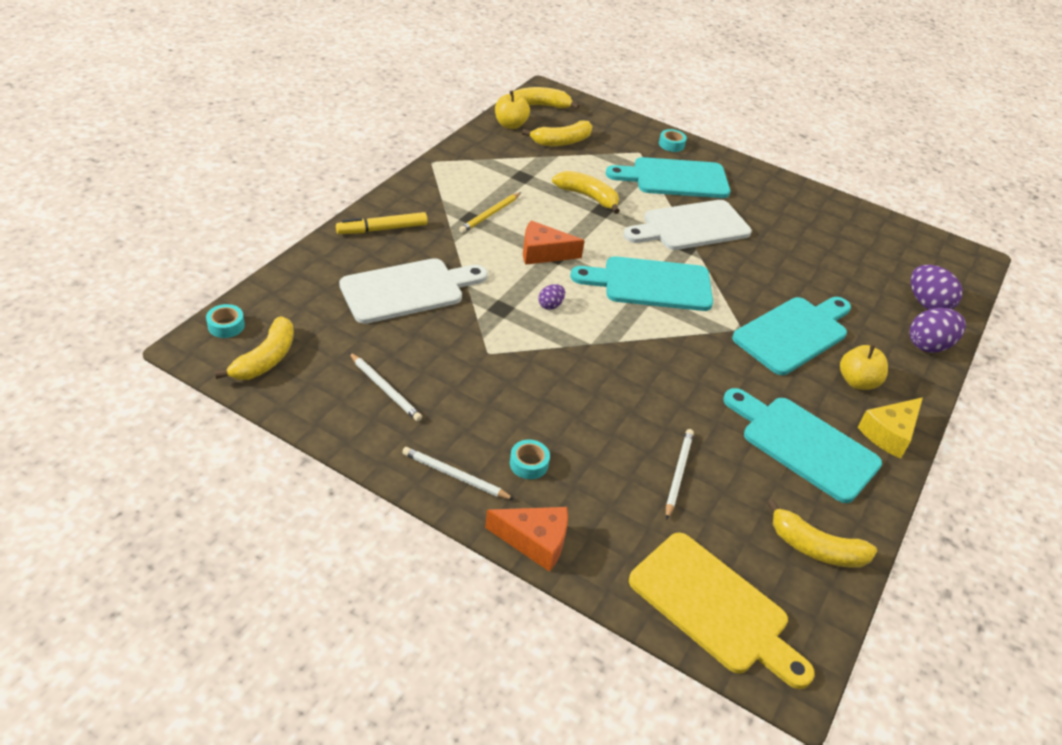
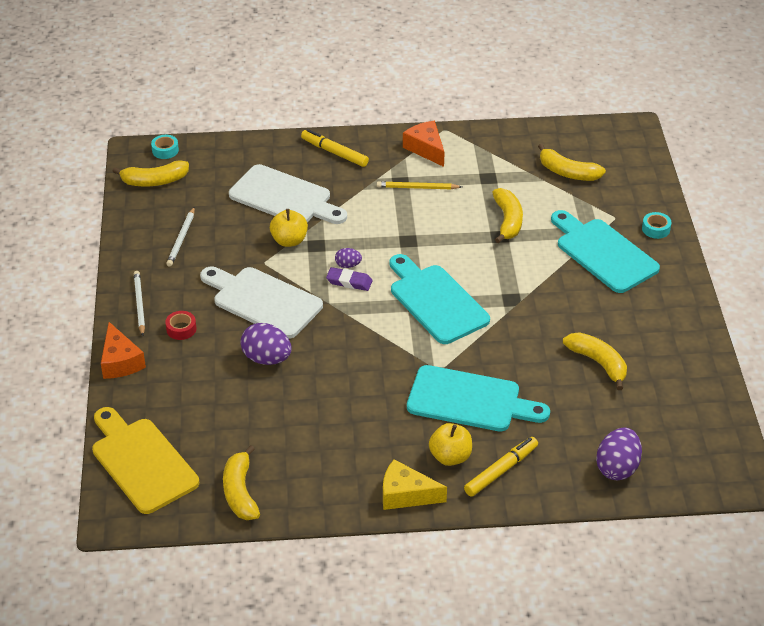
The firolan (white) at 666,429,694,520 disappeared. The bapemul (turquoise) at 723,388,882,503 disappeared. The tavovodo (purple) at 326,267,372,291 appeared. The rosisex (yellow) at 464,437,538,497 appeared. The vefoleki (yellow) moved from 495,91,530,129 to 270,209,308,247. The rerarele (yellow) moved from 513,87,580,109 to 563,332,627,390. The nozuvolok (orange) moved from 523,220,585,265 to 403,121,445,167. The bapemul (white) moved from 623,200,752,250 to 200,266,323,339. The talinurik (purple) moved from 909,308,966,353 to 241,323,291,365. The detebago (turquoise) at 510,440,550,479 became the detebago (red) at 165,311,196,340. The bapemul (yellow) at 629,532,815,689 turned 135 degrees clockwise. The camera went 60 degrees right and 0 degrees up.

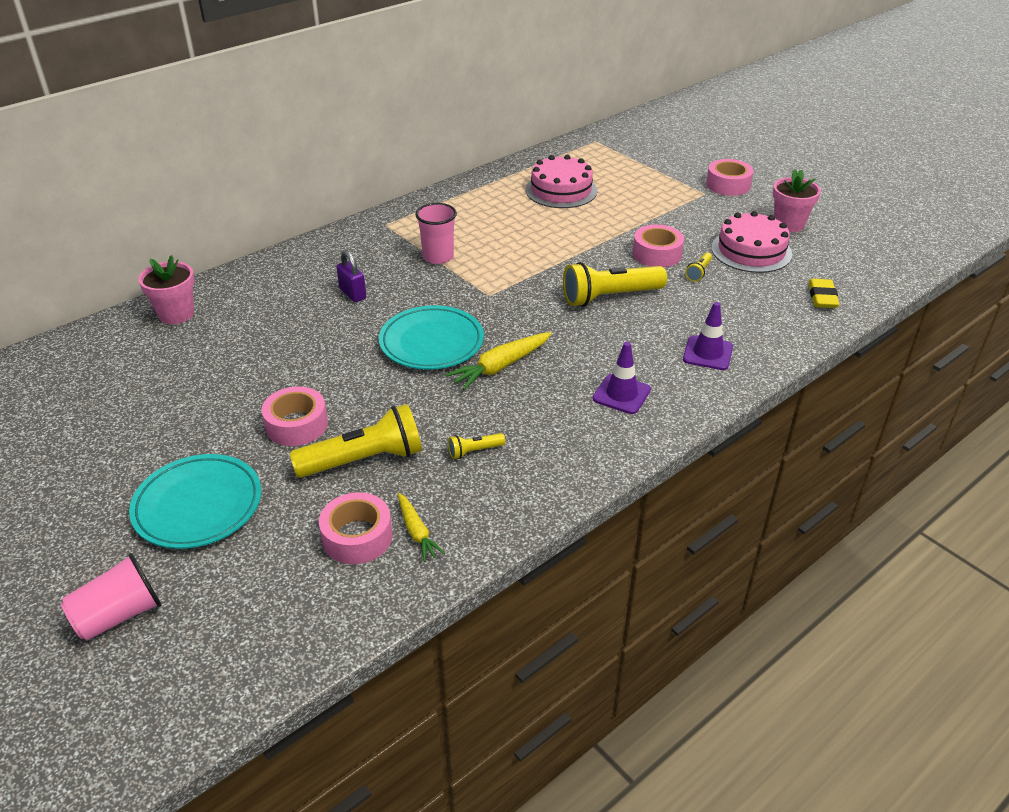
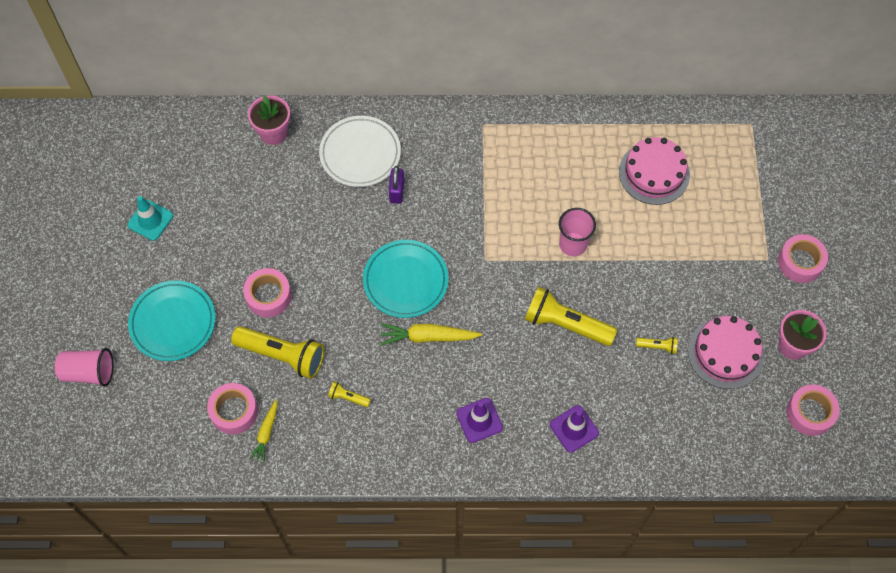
The tavovodo (yellow) at 808,279,839,308 disappeared. The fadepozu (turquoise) at 127,196,173,241 appeared. The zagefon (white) at 319,116,401,187 appeared. The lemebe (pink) moved from 415,203,457,264 to 559,208,596,256. The detebago (pink) moved from 633,225,684,267 to 787,384,840,436. The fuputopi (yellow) at 685,252,712,282 turned 150 degrees counterclockwise. The camera went 40 degrees right and 25 degrees up.

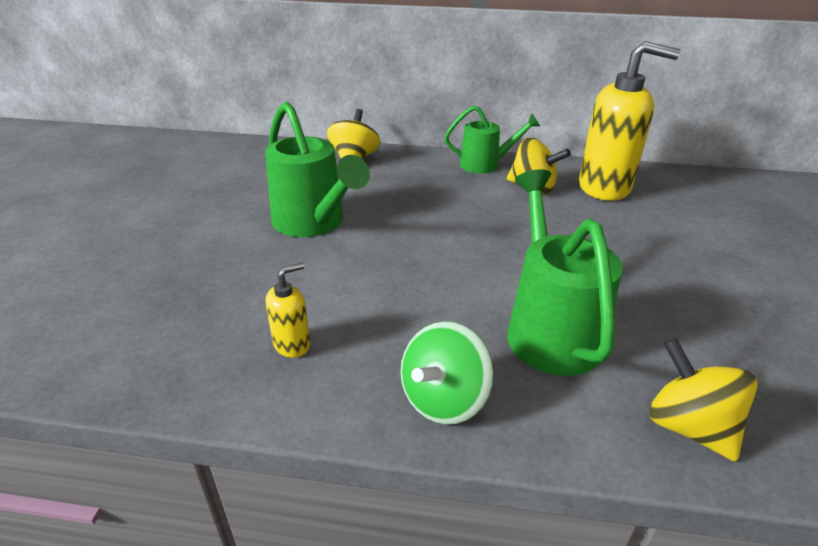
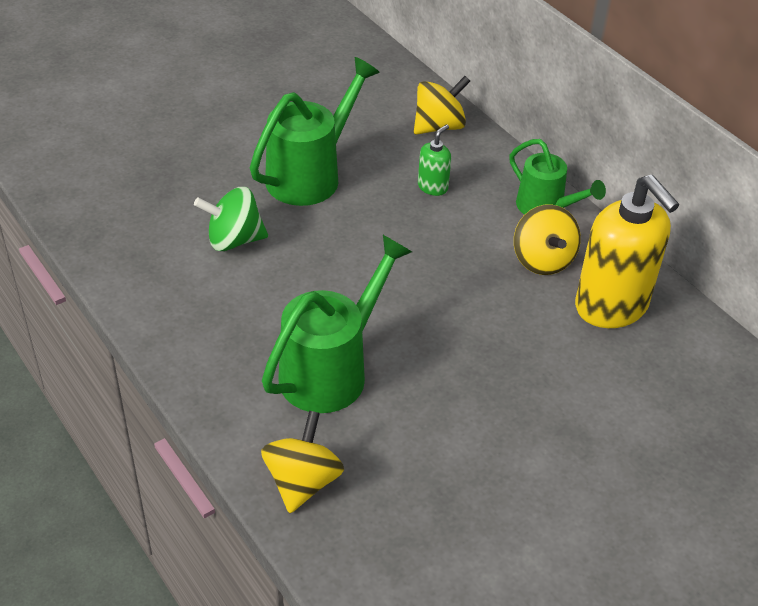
The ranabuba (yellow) at 266,263,310,358 disappeared. The ranabuba (green) at 418,124,451,196 appeared. The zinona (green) moved from 400,321,493,425 to 194,187,268,251. The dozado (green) at 265,102,370,237 turned 150 degrees counterclockwise. The camera went 45 degrees right and 10 degrees up.

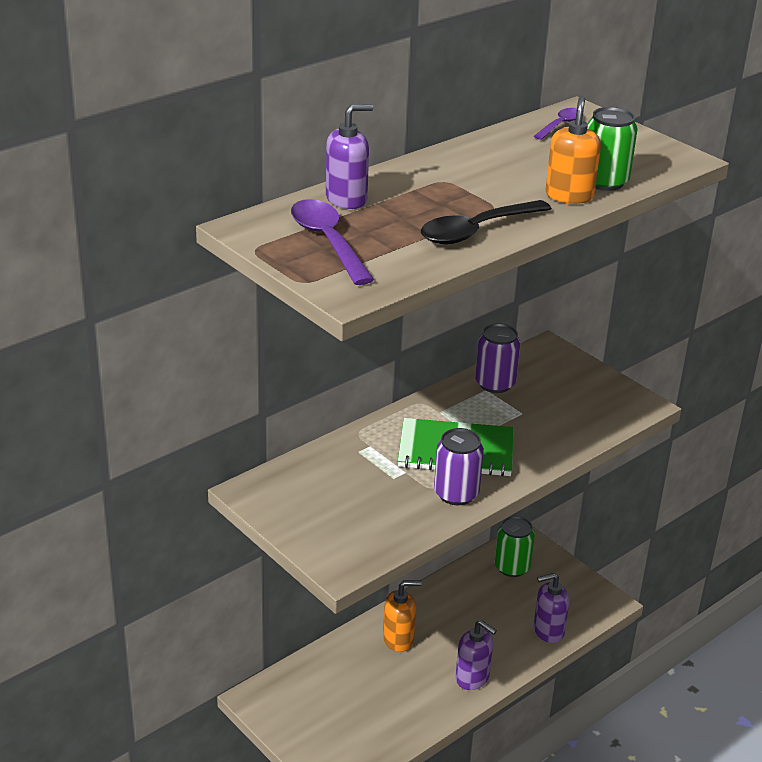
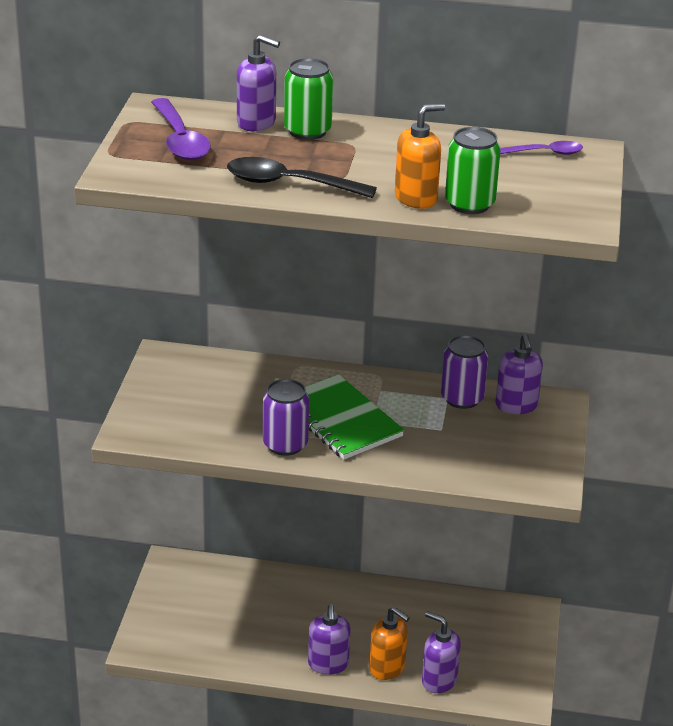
The ranabuba (purple) at 496,334,543,414 appeared. The ranabuba (orange) moved from 383,580,422,652 to 369,607,410,680. The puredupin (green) moved from 494,516,535,577 to 284,58,333,140. The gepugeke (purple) at 291,199,374,285 turned 135 degrees clockwise. The camera went 50 degrees right and 0 degrees up.

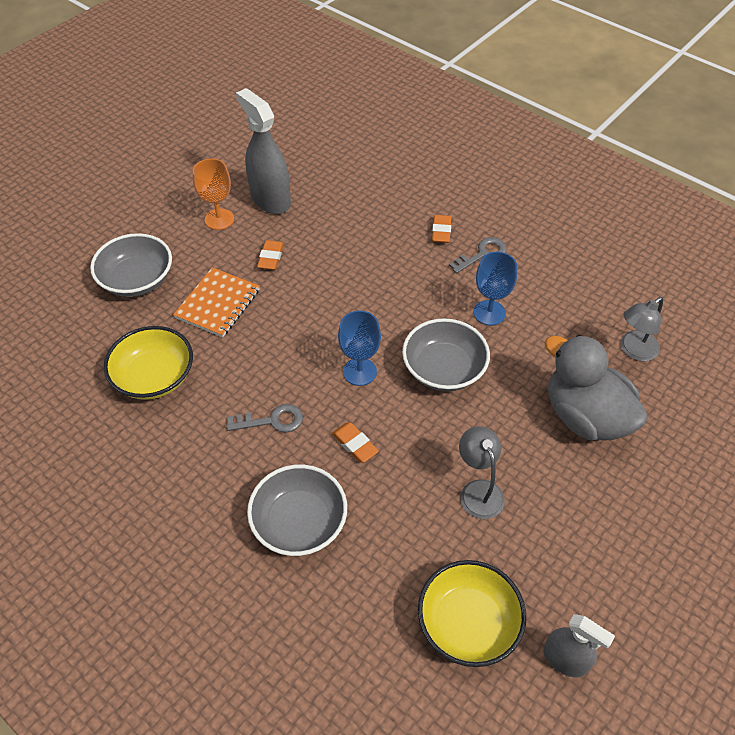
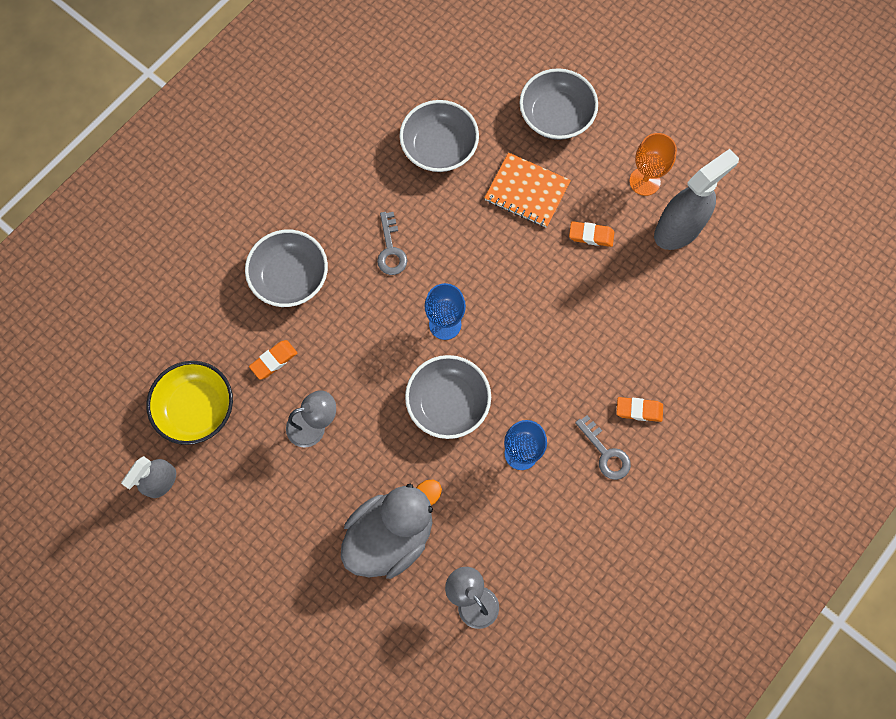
The tavovodo (orange) moved from 332,422,379,463 to 249,340,297,380. The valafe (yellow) at 104,326,193,400 became the valafe (grey) at 399,100,479,172. The camera went 90 degrees right and 20 degrees up.

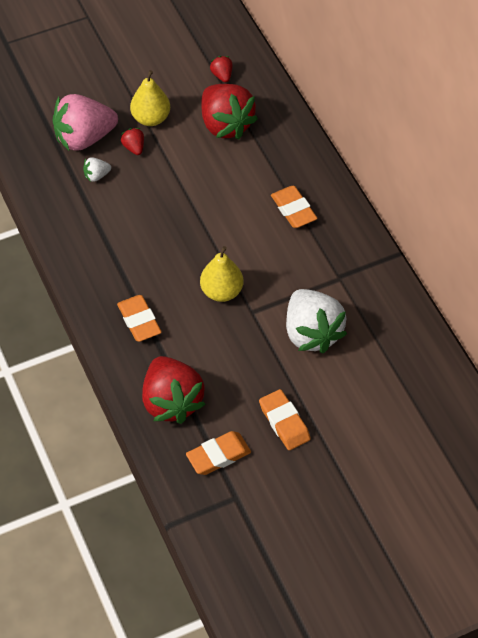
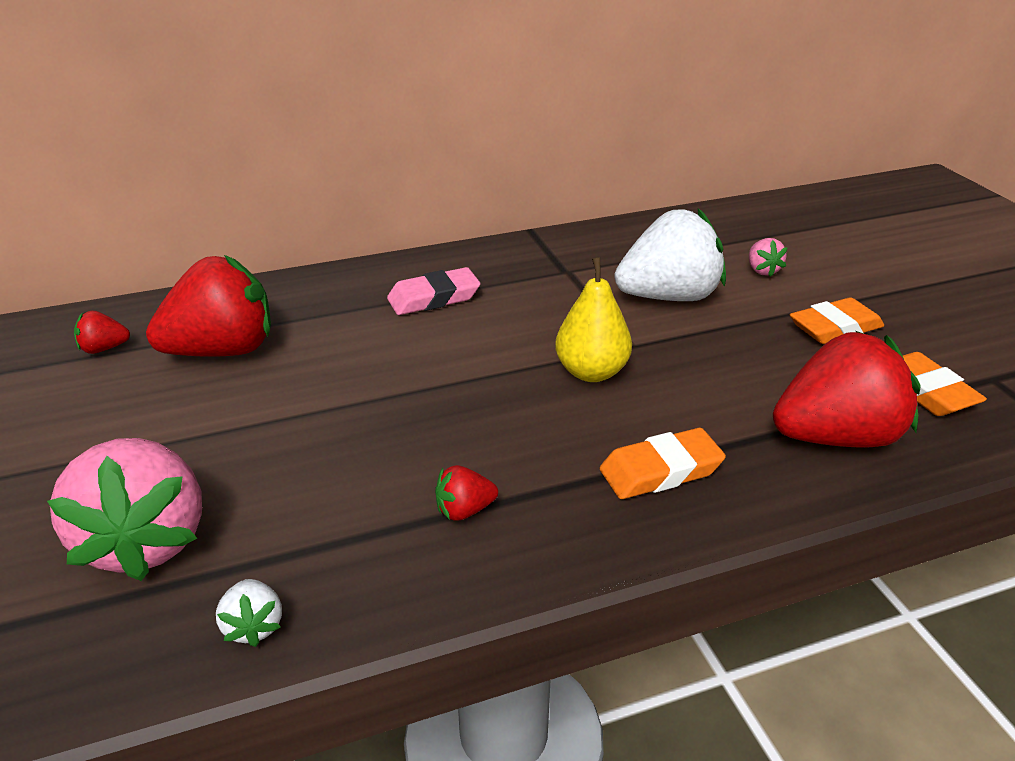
The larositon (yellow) at 130,70,170,126 disappeared. The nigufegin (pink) at 749,238,787,277 appeared. The nigufegin (white) moved from 83,157,111,182 to 216,579,282,647. The nigufegin (red) moved from 121,128,144,155 to 435,465,498,521. The tavovodo (orange) at 271,186,318,228 became the tavovodo (pink) at 387,267,481,315. The camera went 85 degrees left and 20 degrees down.

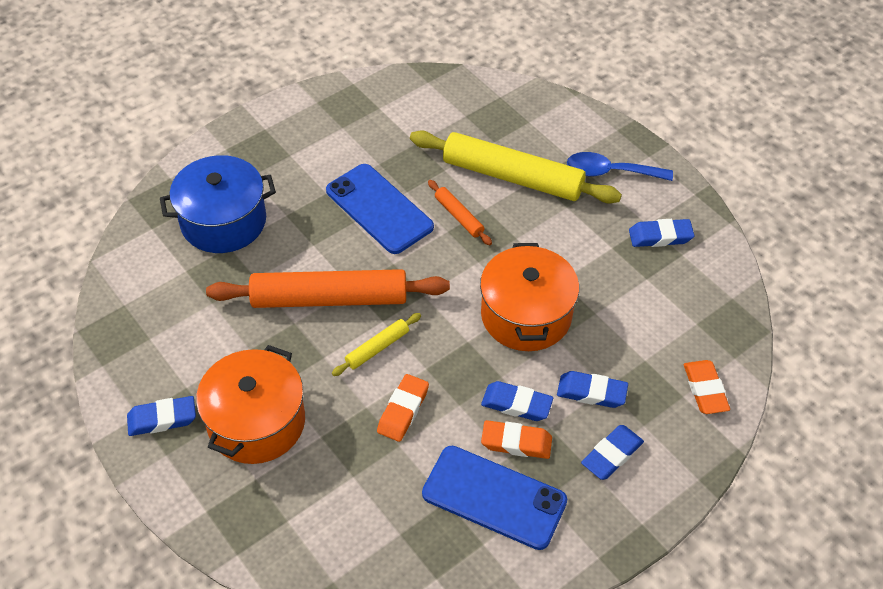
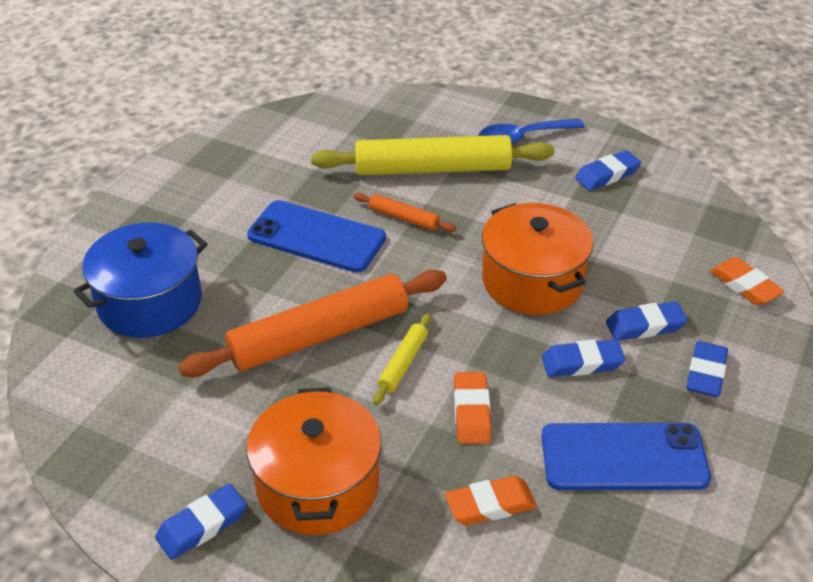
The tavovodo (orange) moved from 481,420,552,459 to 445,476,537,525. The camera went 25 degrees left and 10 degrees down.

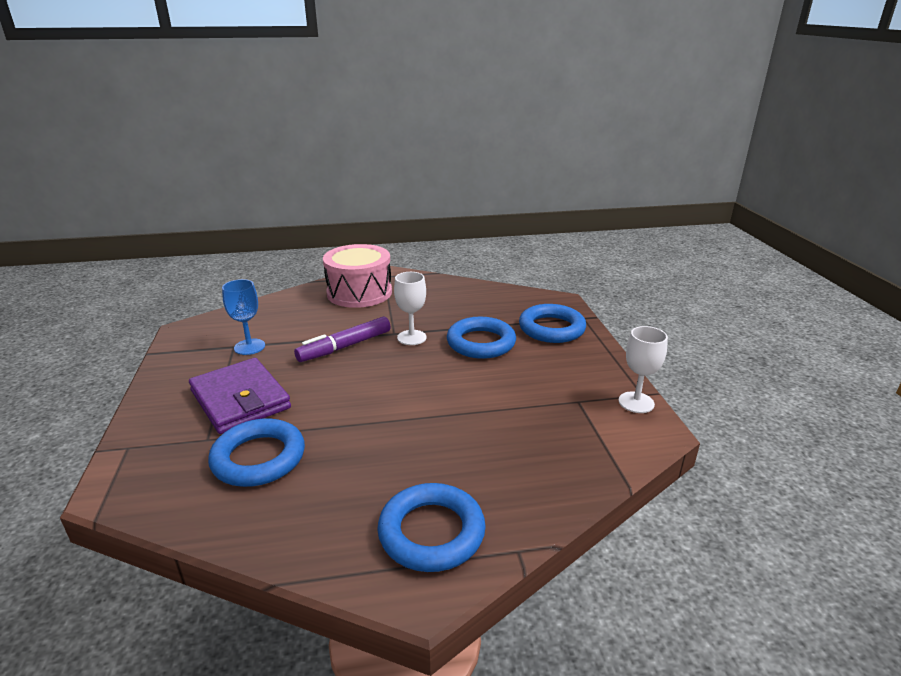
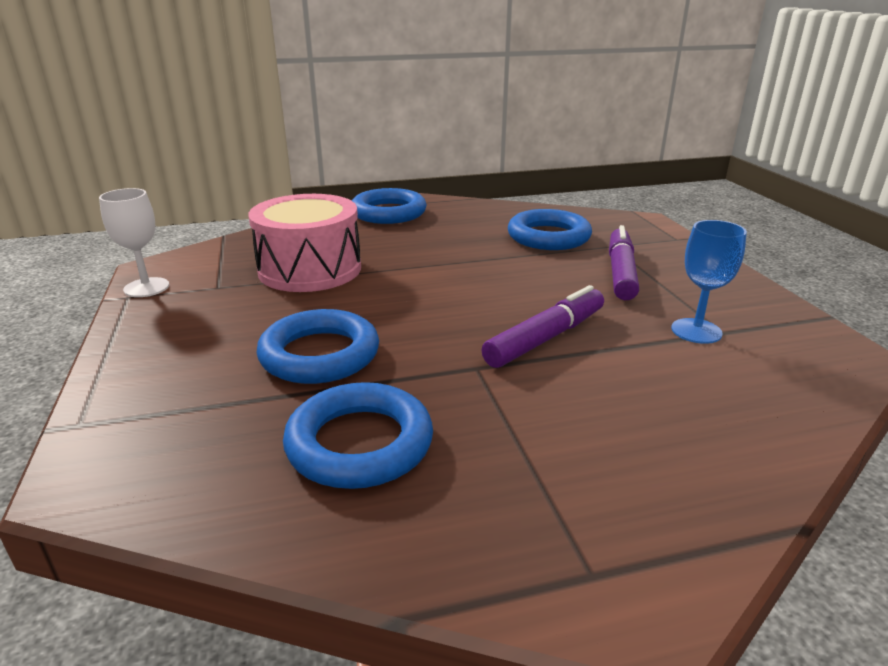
The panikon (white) at 394,272,427,345 disappeared. The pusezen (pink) moved from 323,244,392,308 to 248,194,361,292. The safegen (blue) moved from 519,304,586,343 to 283,382,433,489. The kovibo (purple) at 189,358,291,434 was replaced by the rosisex (purple) at 609,225,639,300. The camera went 175 degrees right and 0 degrees up.

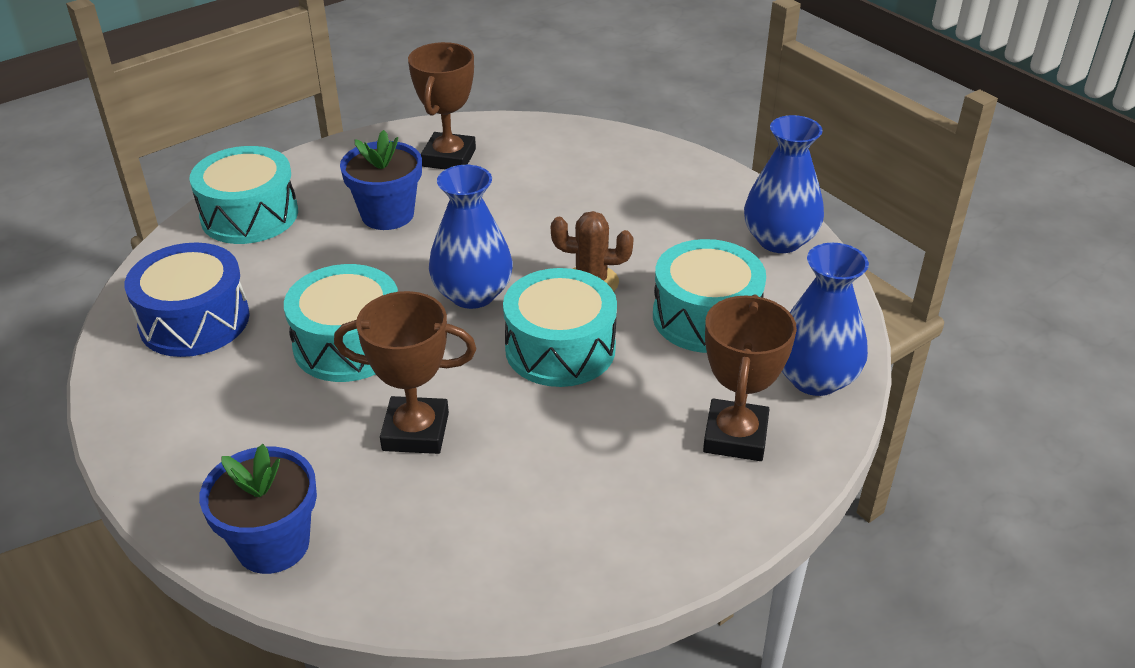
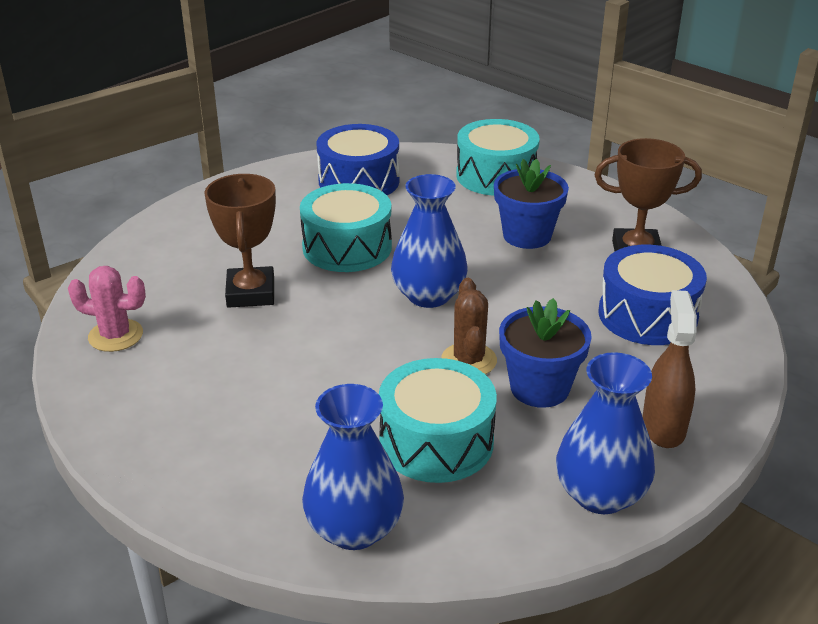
The pusezen (turquoise) at 503,268,617,387 disappeared. The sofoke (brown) at 703,294,797,461 disappeared. The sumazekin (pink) at 68,266,146,352 appeared. The pusezen (blue) at 598,245,707,345 appeared. The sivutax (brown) at 642,290,697,448 appeared. The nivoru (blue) moved from 199,444,317,574 to 499,298,592,408. The camera went 80 degrees right and 5 degrees down.

